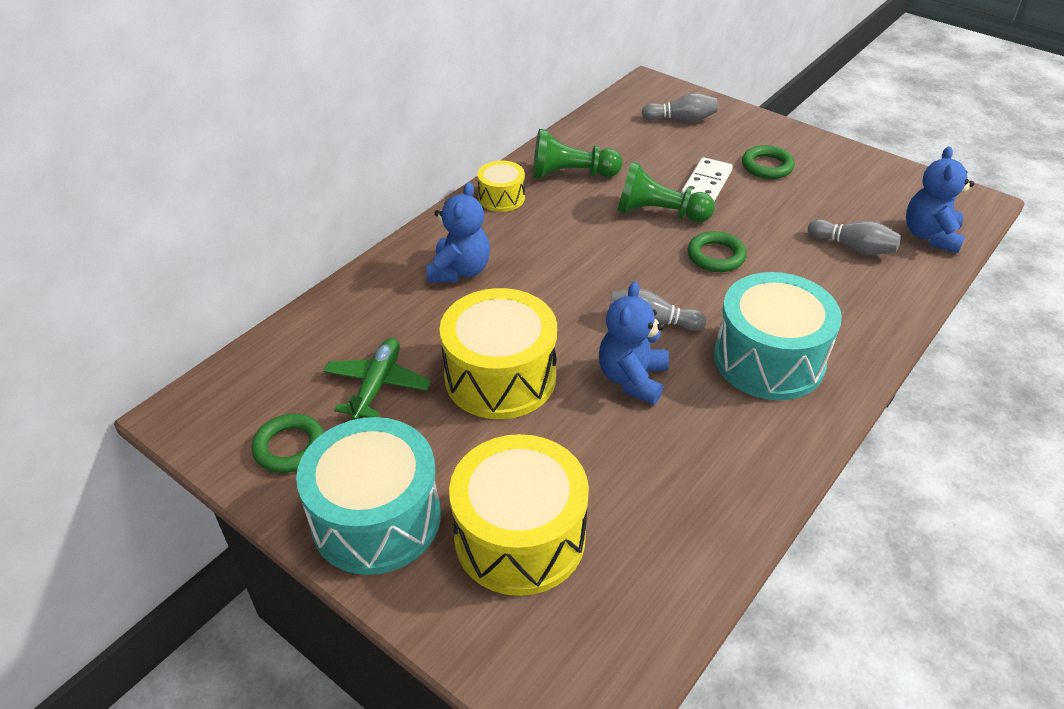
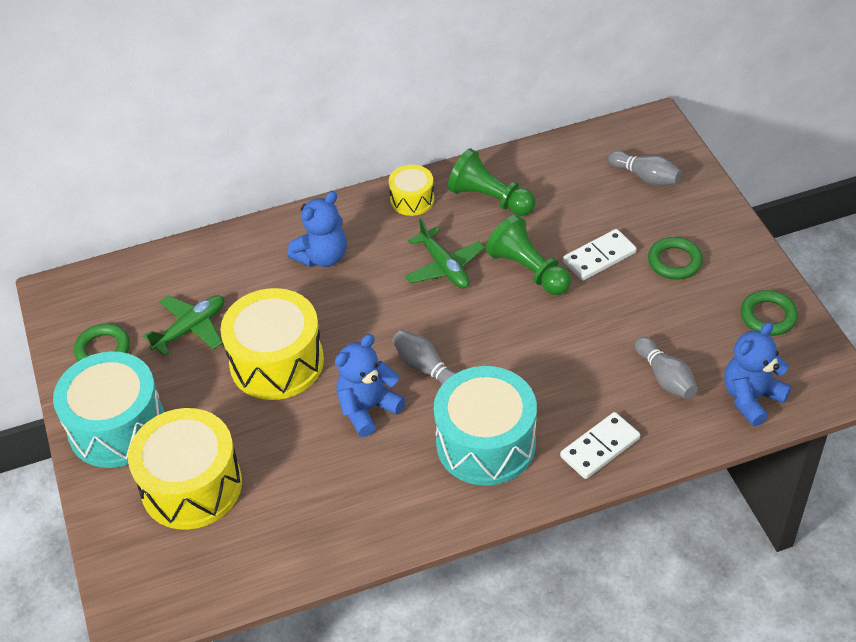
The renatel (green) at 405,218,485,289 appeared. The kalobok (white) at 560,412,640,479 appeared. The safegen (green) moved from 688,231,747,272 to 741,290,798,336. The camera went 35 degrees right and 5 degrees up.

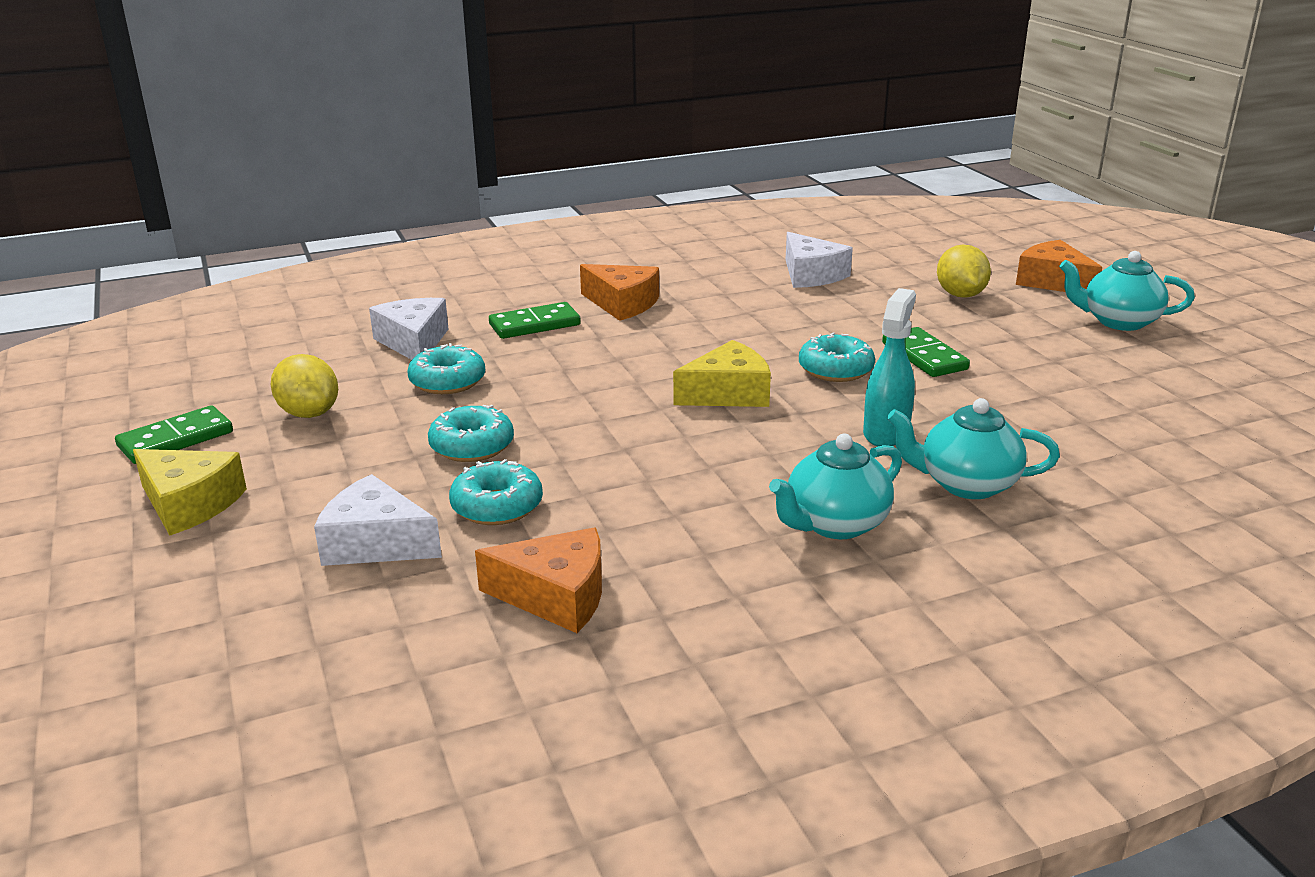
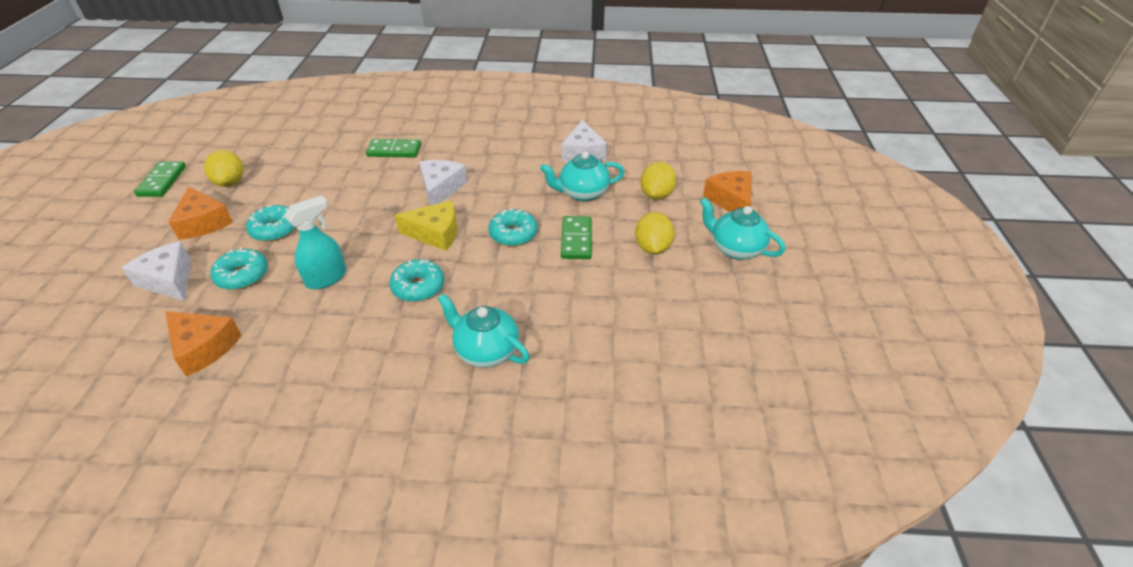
The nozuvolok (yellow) at 133,449,247,536 disappeared. The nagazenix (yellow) at 635,212,674,254 appeared. The nozuvolok (white) moved from 369,298,448,360 to 419,160,468,205. The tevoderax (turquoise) moved from 407,343,485,394 to 389,259,444,302. The nozuvolok (orange) moved from 580,264,659,321 to 168,187,233,240. The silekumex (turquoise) moved from 769,434,902,539 to 540,151,625,202. The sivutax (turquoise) moved from 863,288,916,446 to 284,195,346,289. The kalobok (green) at 115,406,233,464 turned 75 degrees counterclockwise. The camera went 25 degrees right and 15 degrees up.

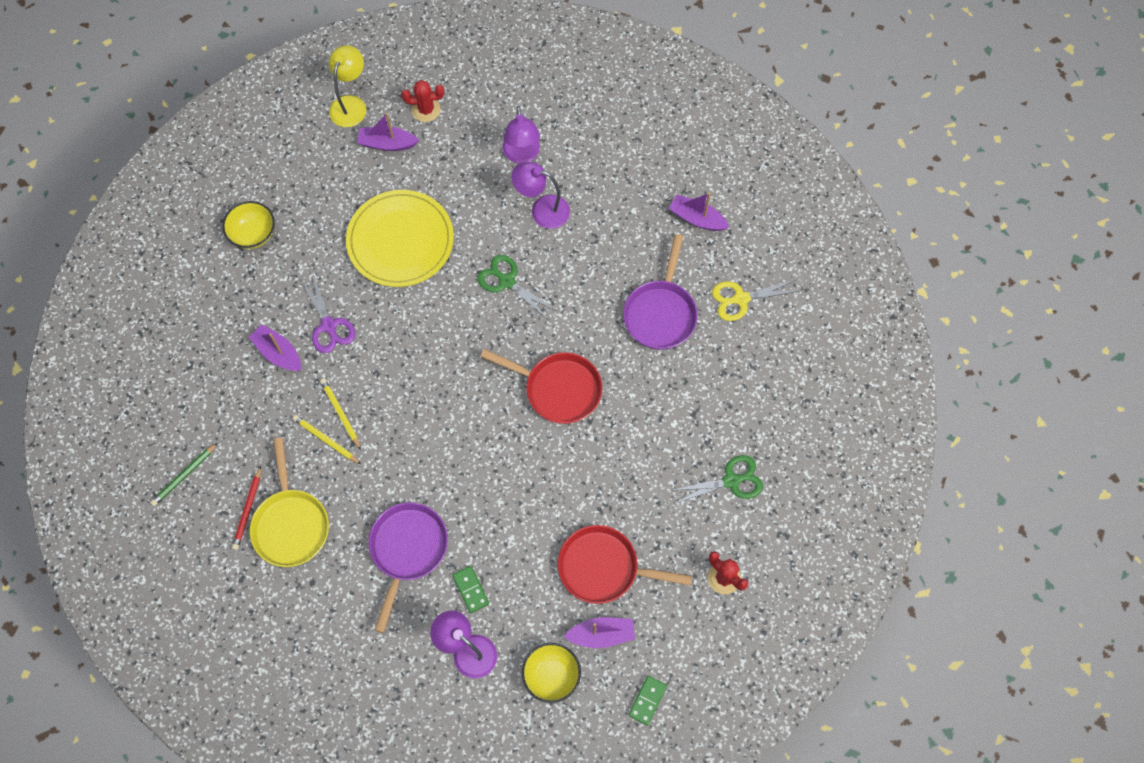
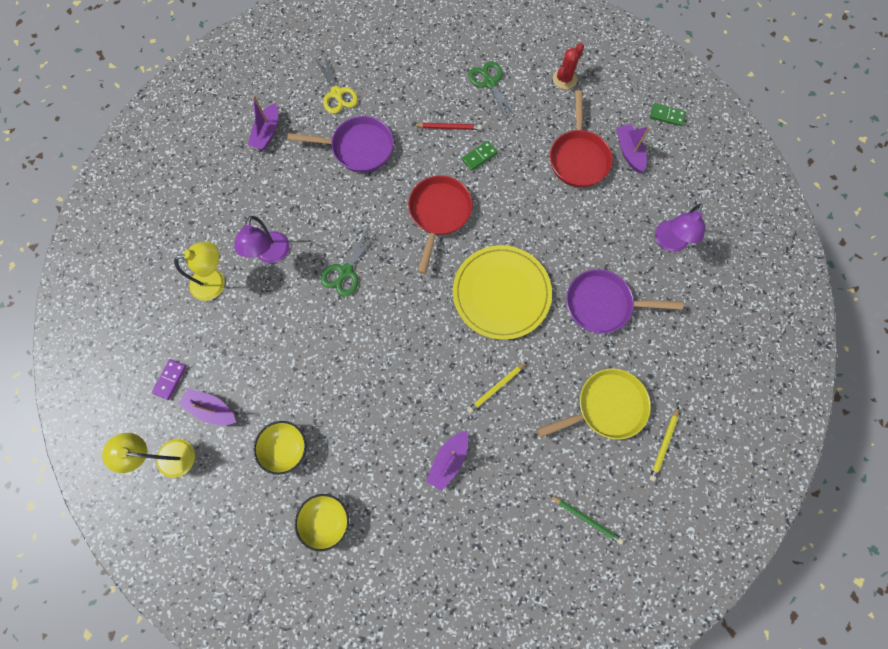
The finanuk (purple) at 301,275,355,353 disappeared. The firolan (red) moved from 232,466,261,550 to 414,123,482,130. The firolan (yellow) moved from 292,415,361,464 to 650,407,679,482. The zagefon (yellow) moved from 346,190,454,287 to 453,245,552,340. The kalobok (green) moved from 452,566,489,613 to 462,141,498,171. The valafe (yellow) moved from 522,643,581,703 to 254,421,307,475. The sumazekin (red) at 401,80,444,122 was replaced by the kalobok (purple) at 152,359,187,400. The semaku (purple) at 503,106,540,163 became the semaku (yellow) at 174,242,225,301. The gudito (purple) at 357,113,419,151 turned 120 degrees clockwise. The camera went 100 degrees left and 5 degrees up.

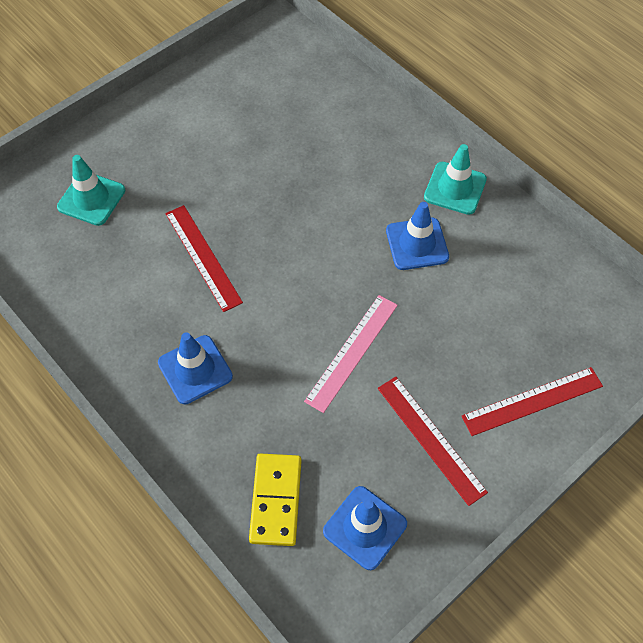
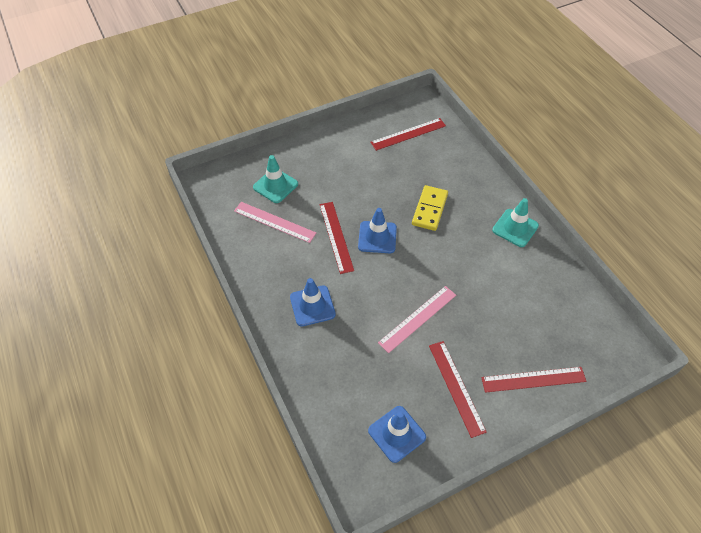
The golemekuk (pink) at 234,202,316,243 appeared. The golemekuk (red) at 370,118,446,151 appeared. The kalobok (yellow) moved from 249,453,302,546 to 412,185,448,231. The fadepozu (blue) moved from 386,202,449,270 to 358,208,397,253. The camera went 15 degrees right and 5 degrees down.

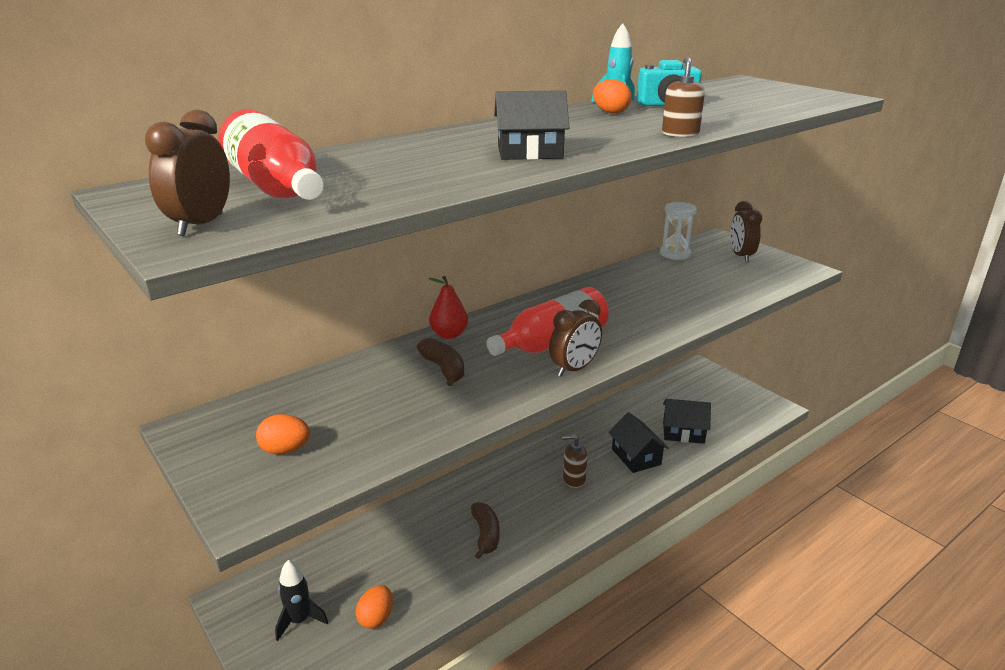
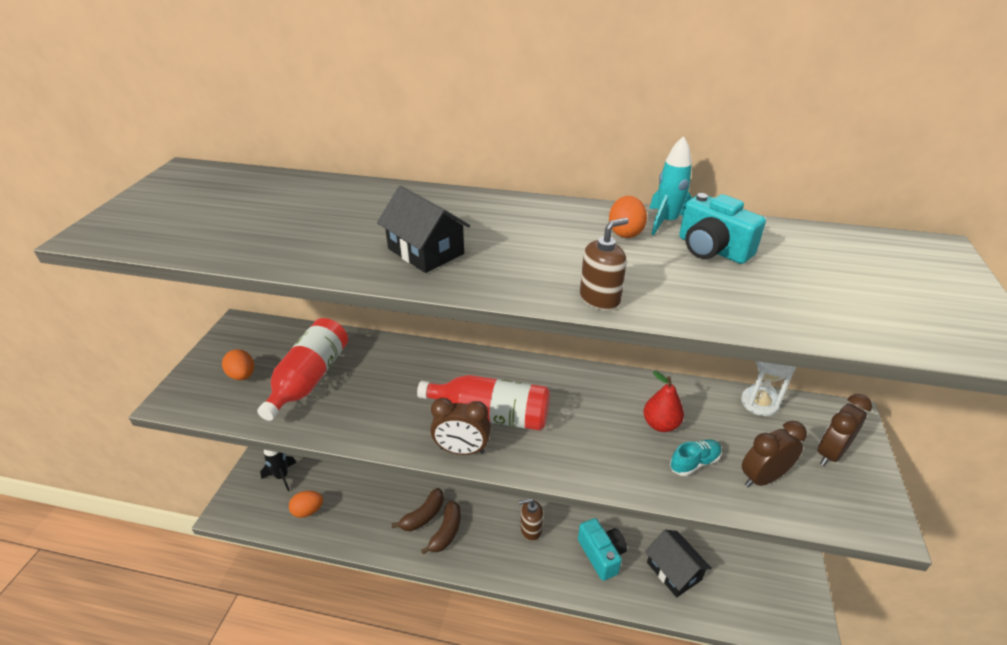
The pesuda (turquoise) at 670,439,722,476 appeared. The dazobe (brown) moved from 145,110,230,236 to 742,421,807,488. The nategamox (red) moved from 218,109,324,200 to 257,318,348,421. The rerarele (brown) moved from 417,338,464,386 to 421,500,461,554. The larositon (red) moved from 429,276,468,339 to 644,371,684,432. The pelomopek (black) at 608,412,669,473 was replaced by the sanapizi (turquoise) at 578,518,627,581. The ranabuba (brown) at 562,435,587,488 turned 60 degrees counterclockwise. The camera went 50 degrees right and 10 degrees up.

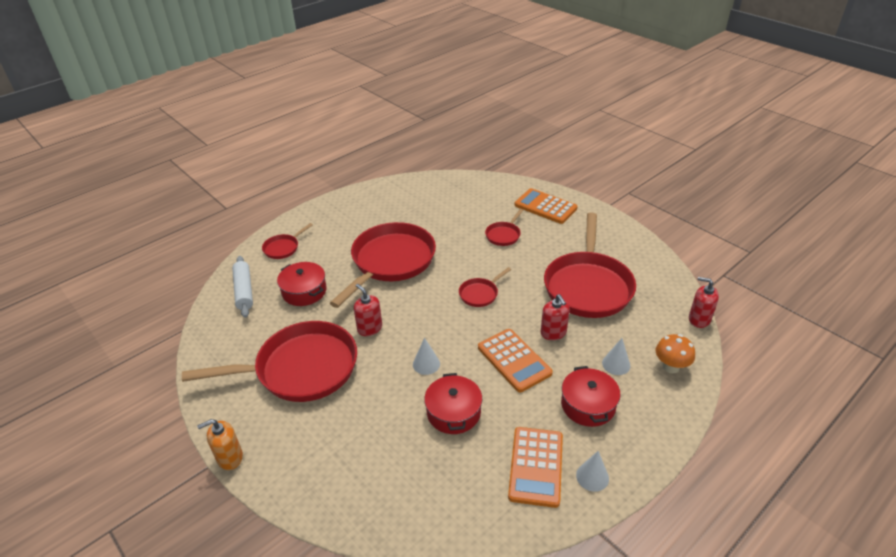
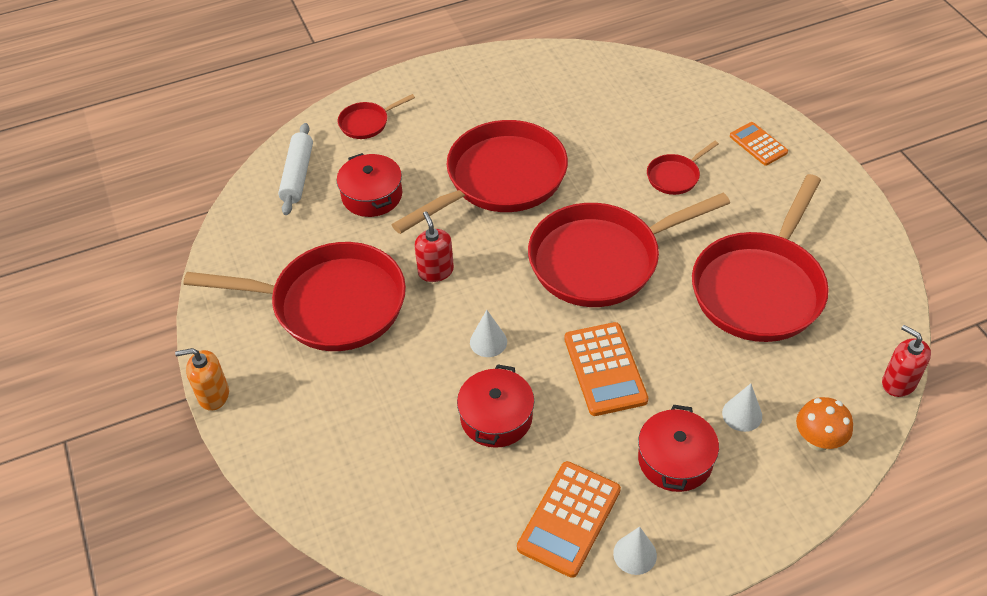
The ranabuba (red) at 541,294,570,340 disappeared. The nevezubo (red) at 459,267,511,307 changed to 2.30 times the size. The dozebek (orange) at 515,188,577,224 changed to 0.63 times the size. The camera went 20 degrees right and 10 degrees up.

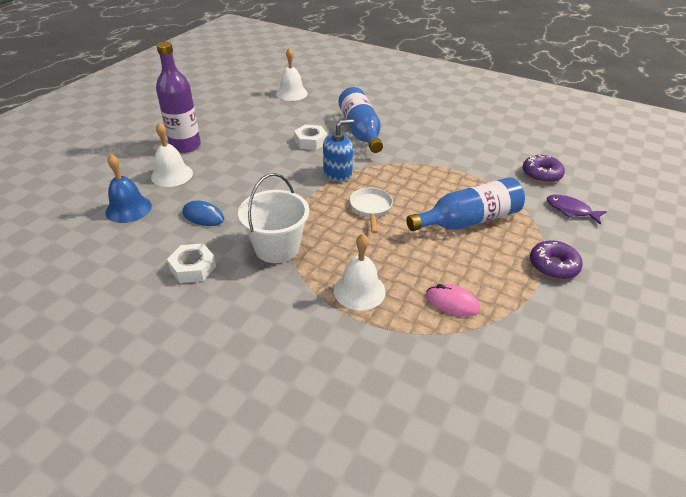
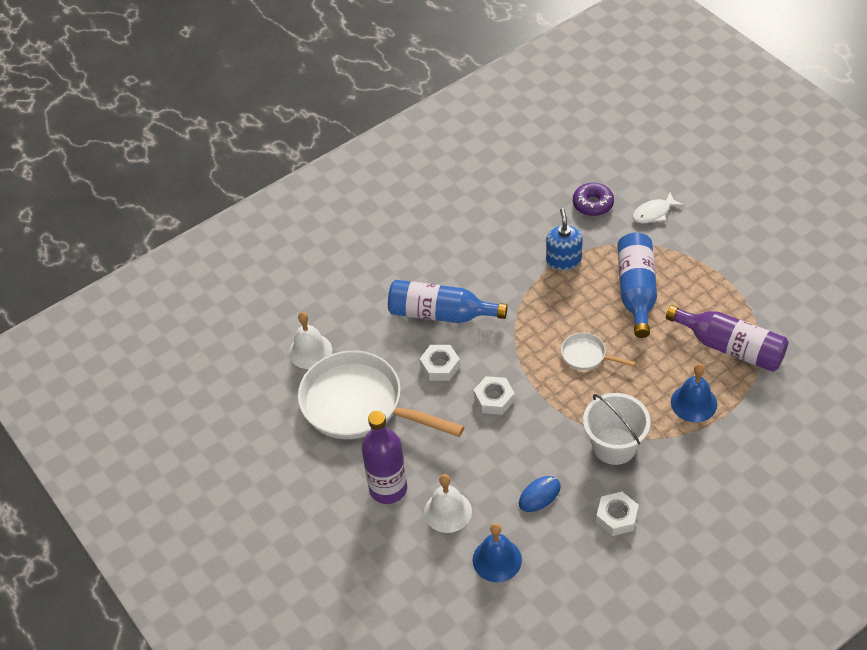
The tevoderax (purple) at 530,240,583,279 disappeared. The nevezubo (white) at 298,351,465,439 appeared. The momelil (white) at 474,376,515,415 appeared. The ranabuba (blue) moved from 323,119,354,182 to 546,208,583,270. The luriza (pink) at 426,284,480,317 was replaced by the nategamox (purple) at 666,305,788,372. The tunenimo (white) at 334,234,386,311 became the tunenimo (blue) at 671,364,717,422. The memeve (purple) at 547,195,607,225 became the memeve (white) at 632,192,684,223. The camera went 60 degrees left and 10 degrees up.

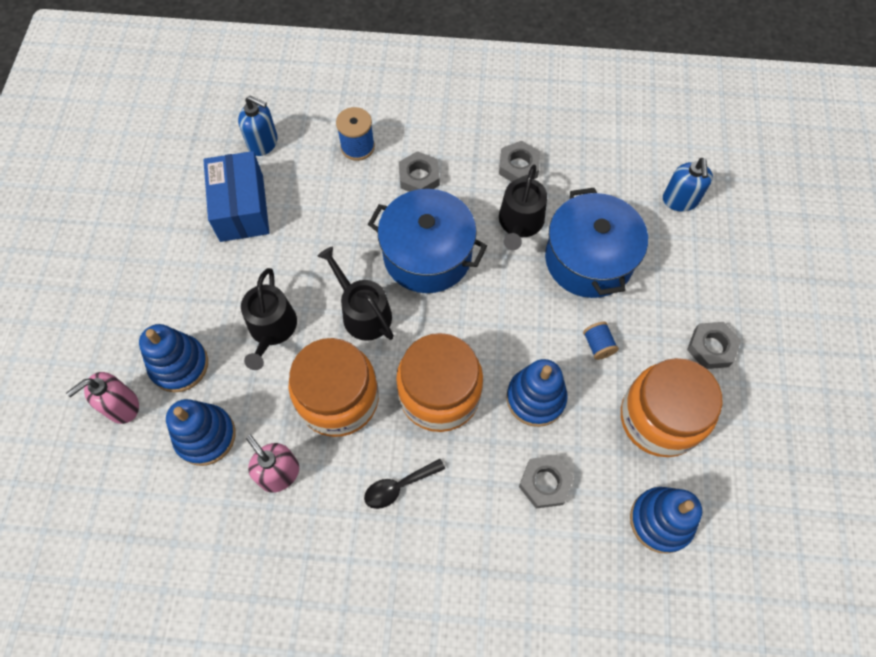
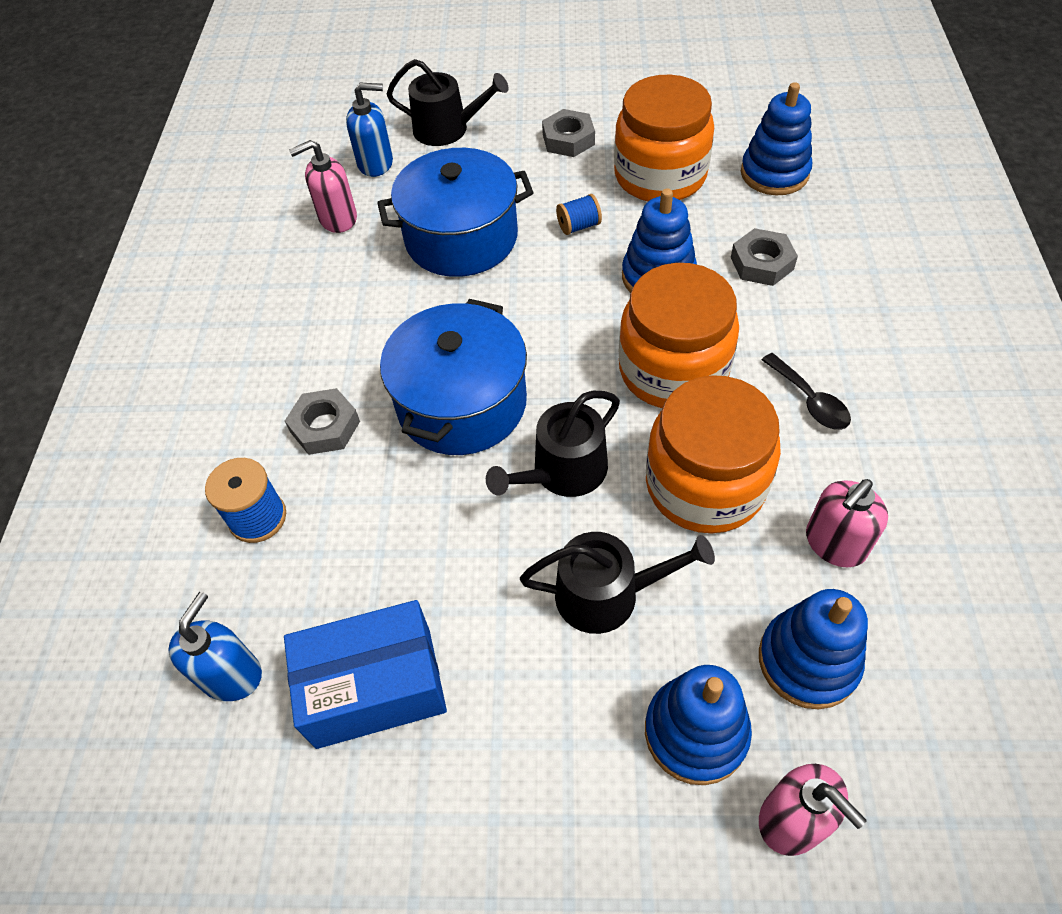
The momelil (grey) at 499,141,540,182 disappeared. The ranabuba (pink) at 289,140,357,233 appeared. The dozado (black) moved from 499,165,547,250 to 387,59,509,146. The camera went 90 degrees left and 10 degrees down.

